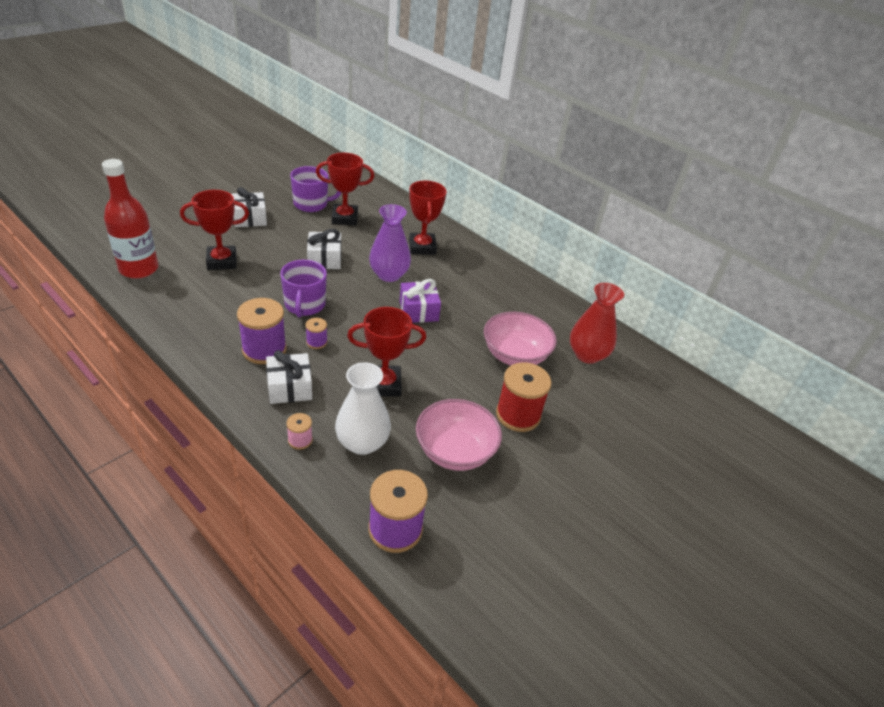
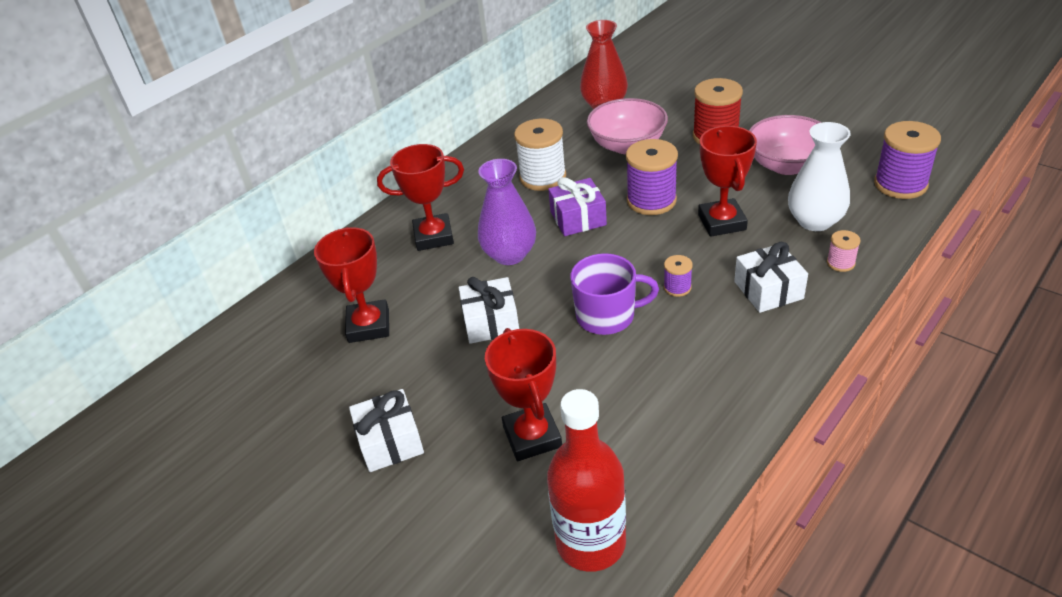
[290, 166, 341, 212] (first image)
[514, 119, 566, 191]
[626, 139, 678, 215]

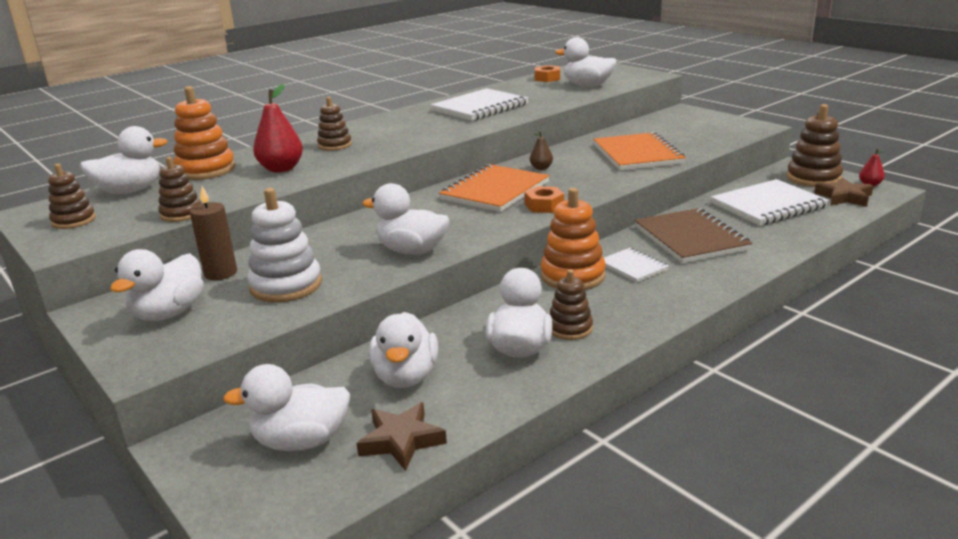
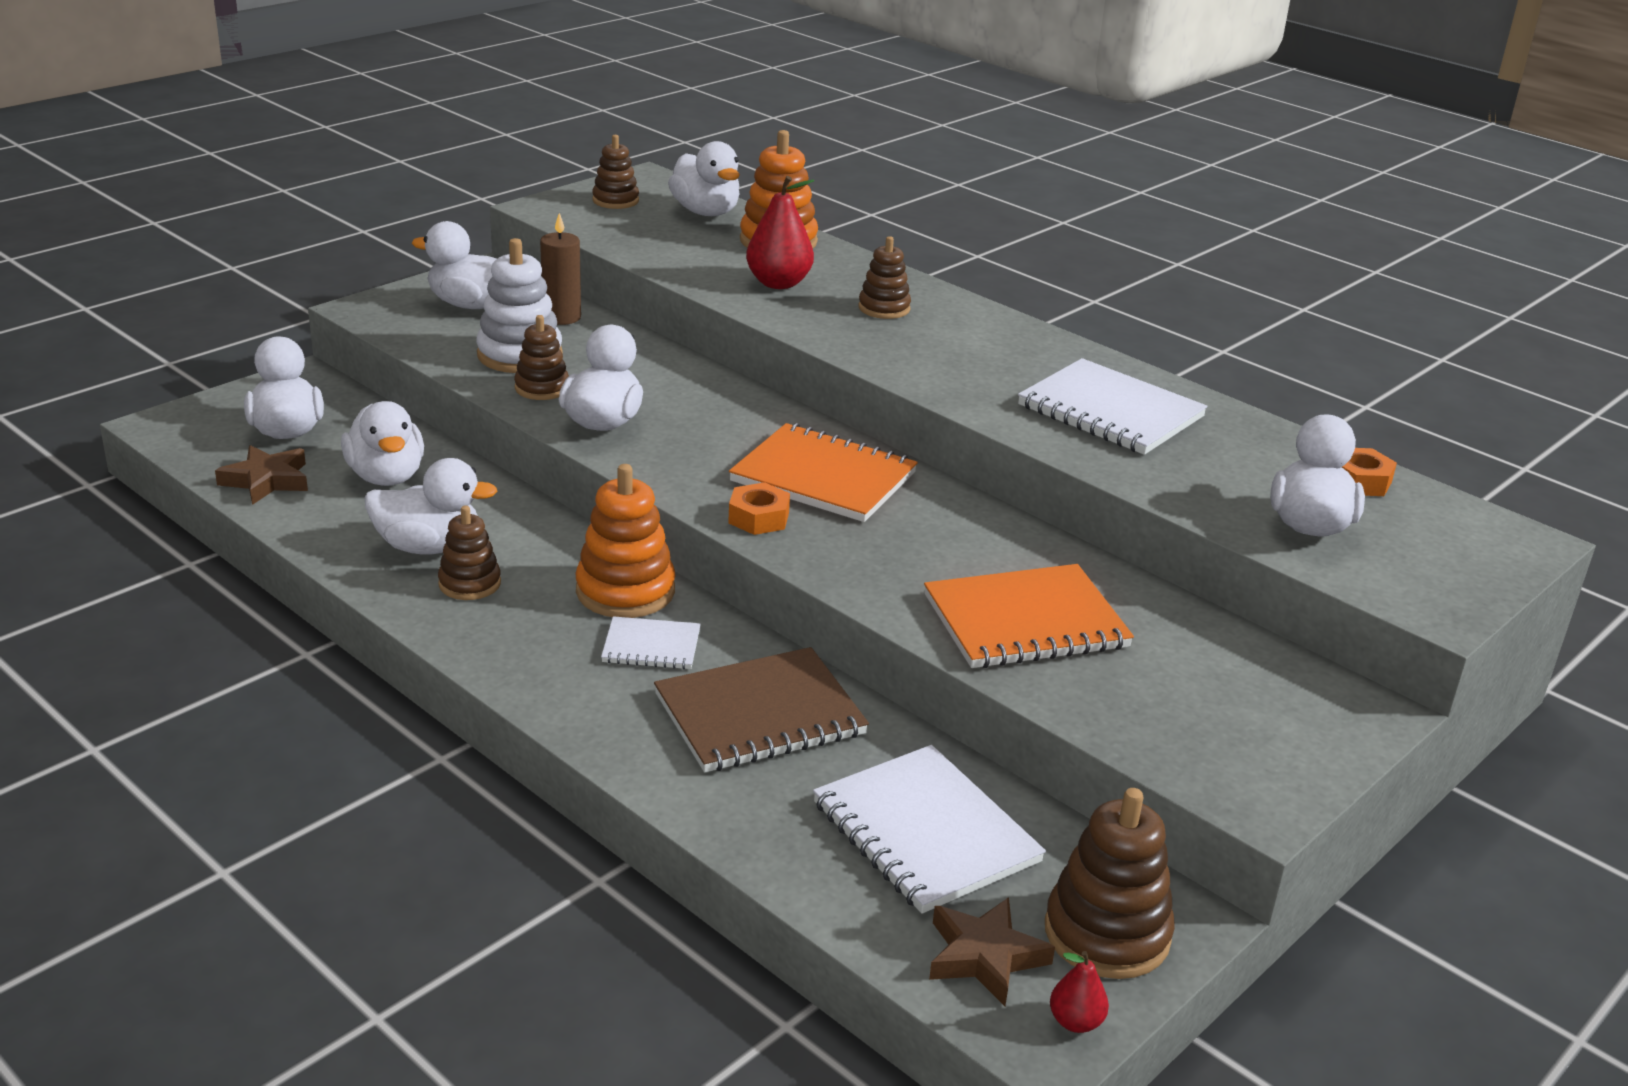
[530, 131, 553, 170] (first image)
[514, 315, 569, 400]
[341, 401, 424, 486]
[601, 616, 701, 669]

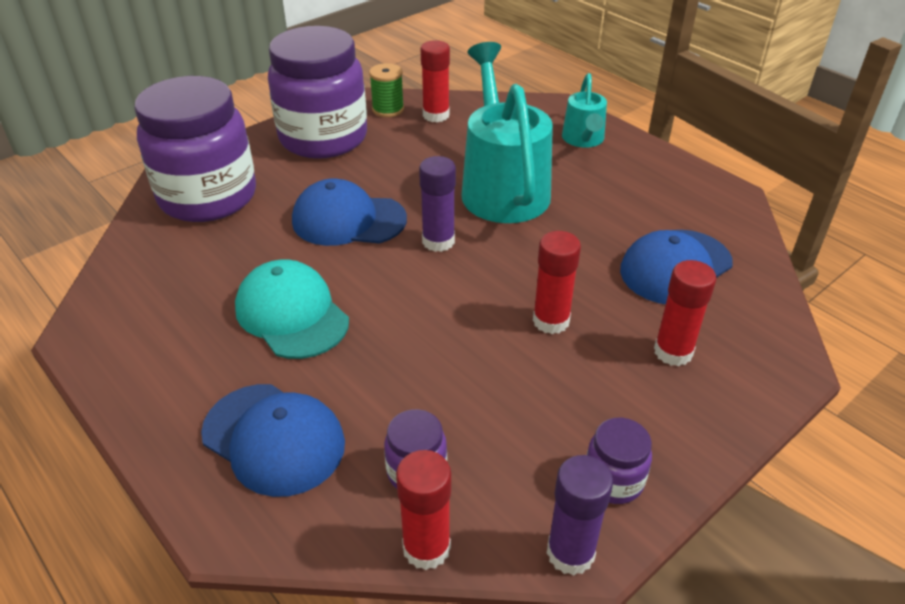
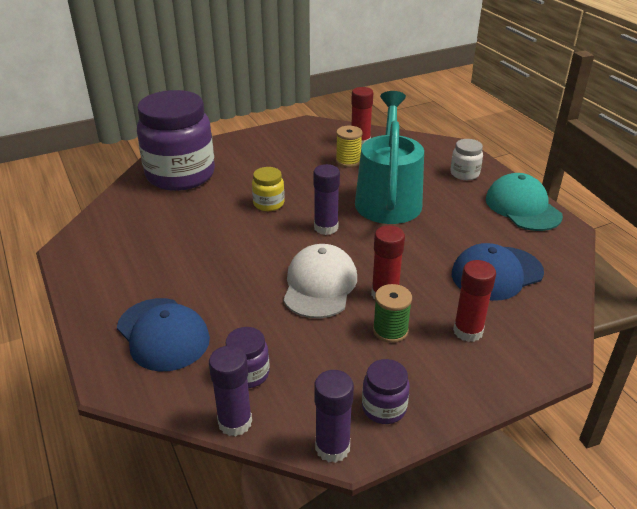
[268, 26, 367, 159] (first image)
[283, 244, 357, 318]
[336, 126, 363, 167]
[486, 173, 563, 231]
[373, 284, 412, 343]
[252, 167, 285, 211]
[450, 139, 483, 180]
[209, 346, 252, 437]

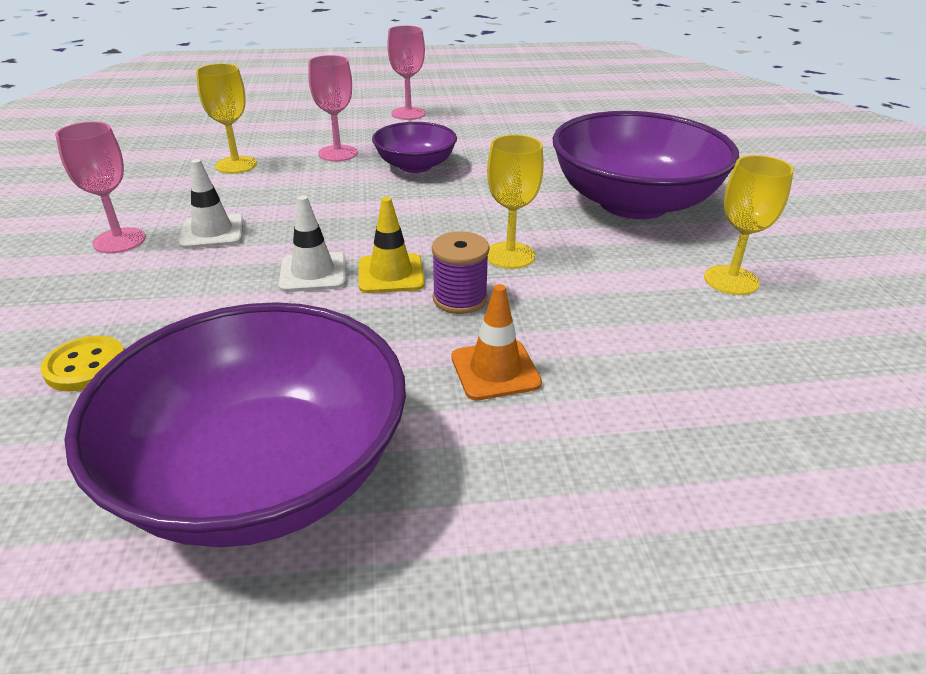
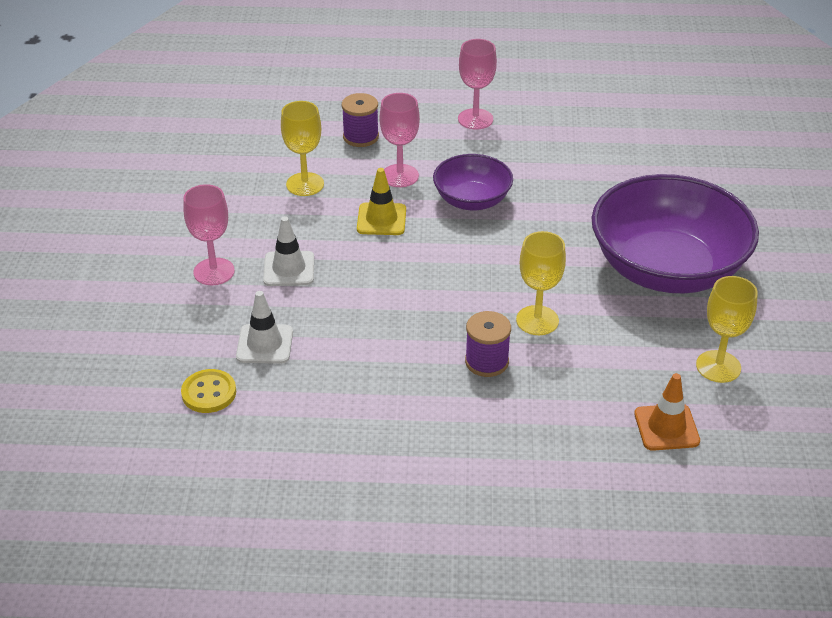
[64, 302, 406, 547] (first image)
[342, 93, 379, 147]
[236, 291, 293, 364]
[357, 168, 406, 235]
[634, 373, 700, 451]

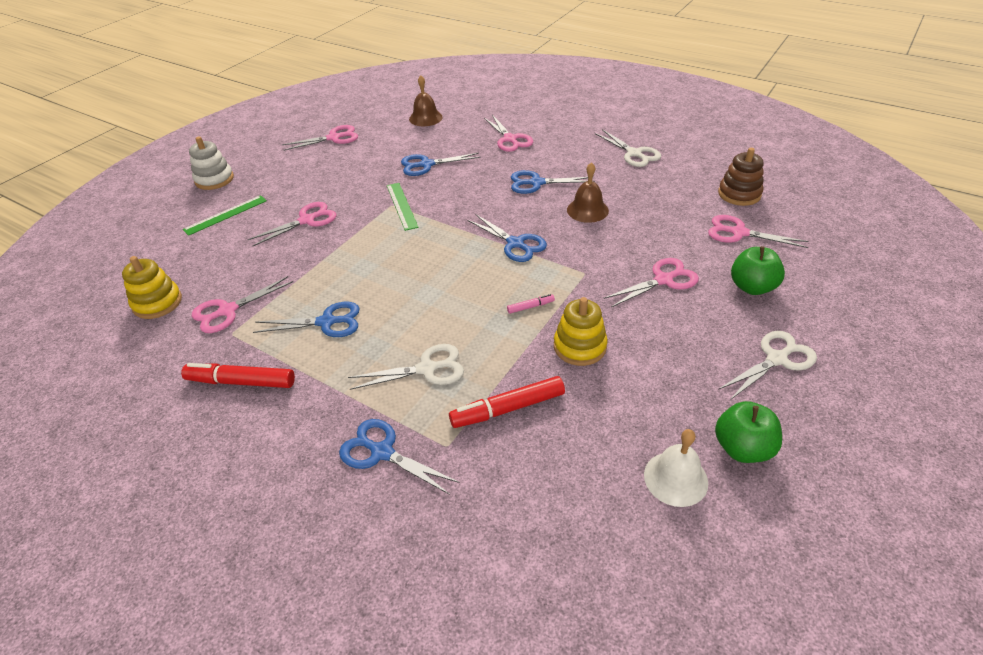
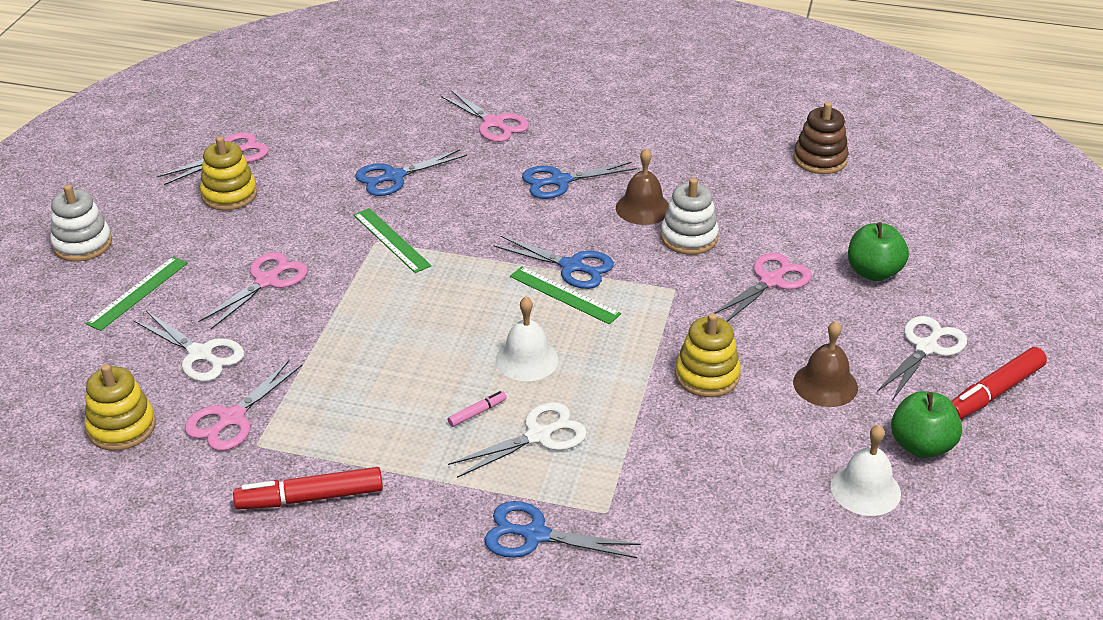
[253, 302, 360, 337] (first image)
[708, 215, 809, 248] (first image)
[200, 136, 257, 211]
[496, 296, 559, 381]
[510, 266, 621, 324]
[660, 178, 719, 255]
[793, 321, 858, 407]
[951, 347, 1047, 420]
[448, 391, 507, 427]
[133, 311, 244, 382]

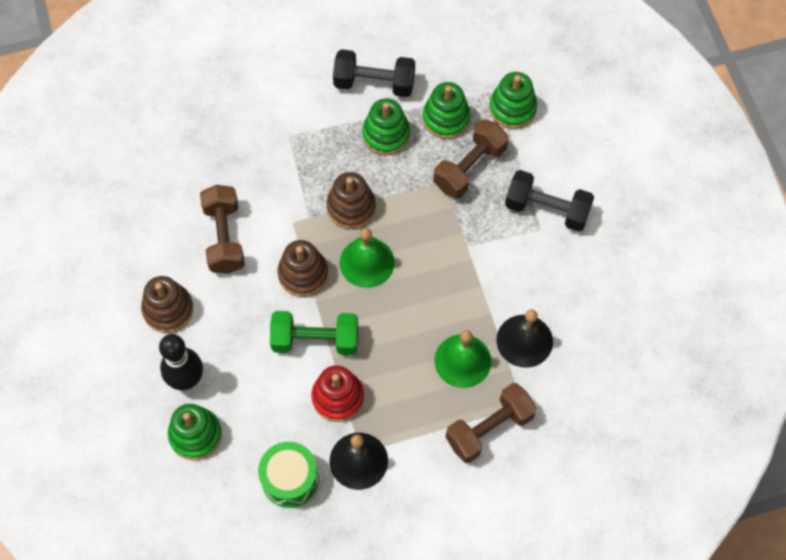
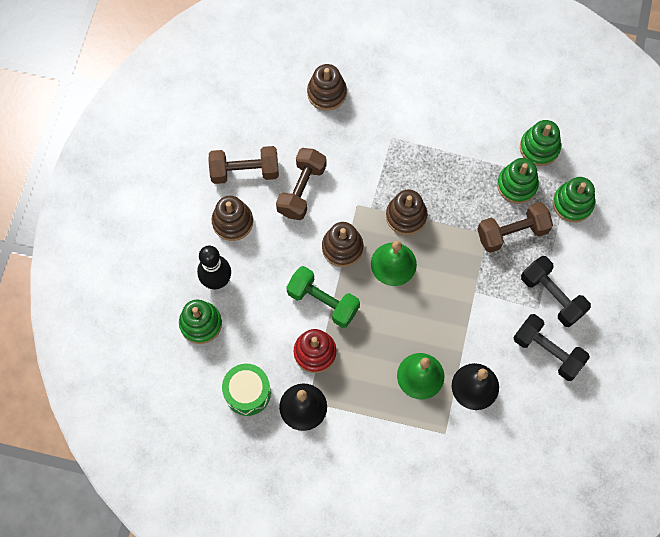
[307, 64, 347, 111]
[513, 314, 590, 381]
[520, 120, 561, 166]
[209, 146, 279, 184]

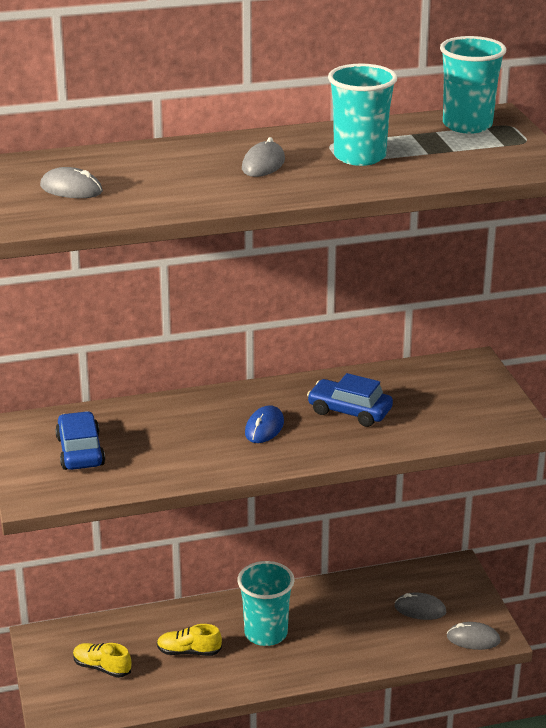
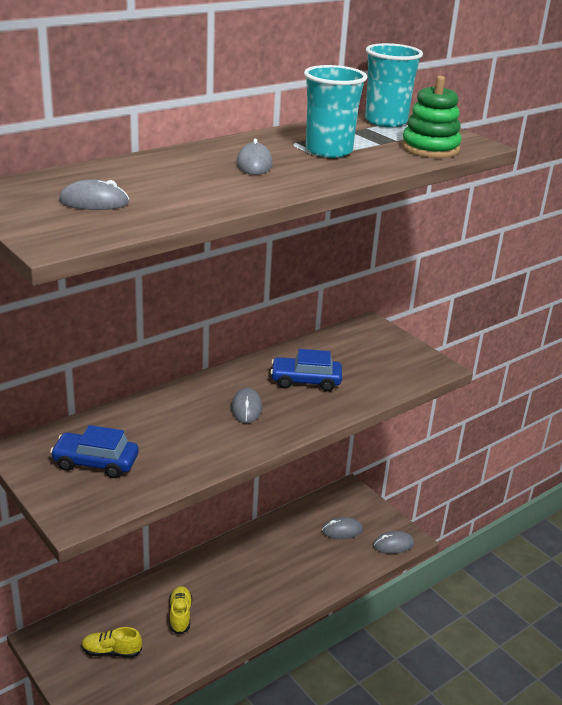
[237, 561, 294, 646] (first image)
[401, 76, 462, 158]
[231, 388, 262, 423]
[50, 425, 139, 478]
[169, 586, 192, 634]

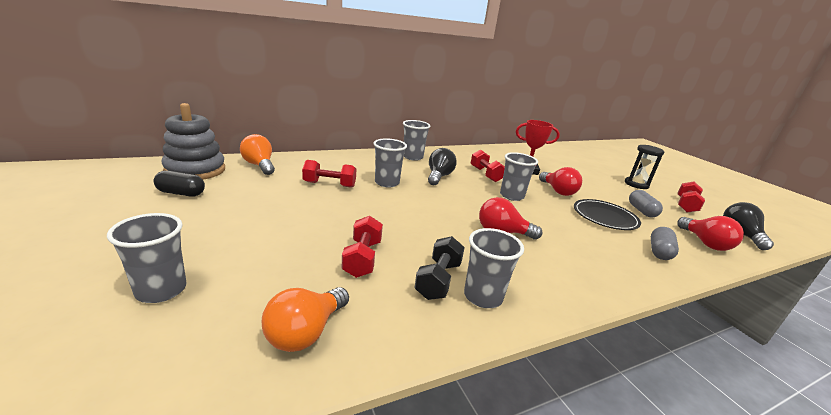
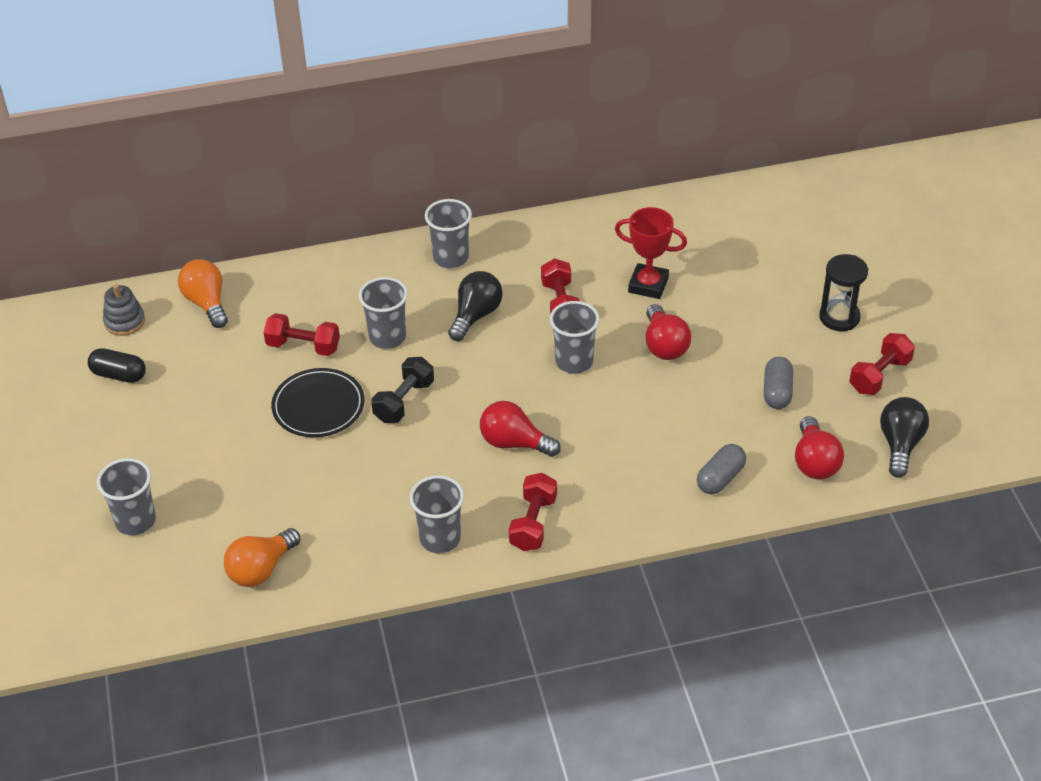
[509, 473, 557, 551]
[371, 357, 434, 423]
[271, 368, 365, 437]
[103, 284, 145, 336]

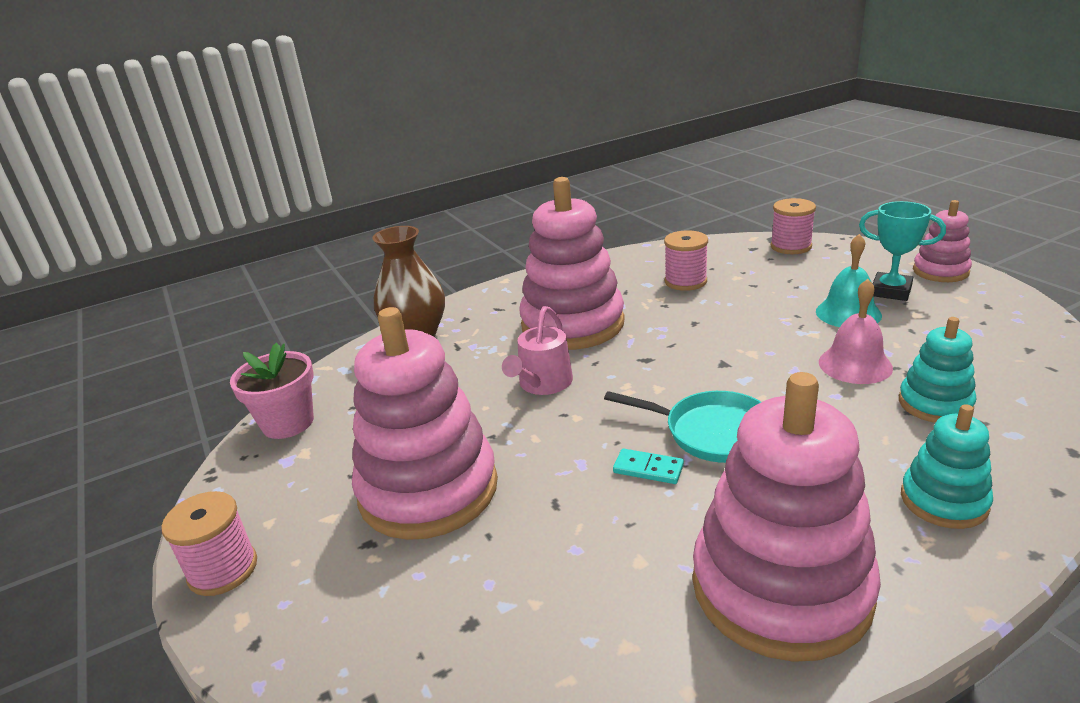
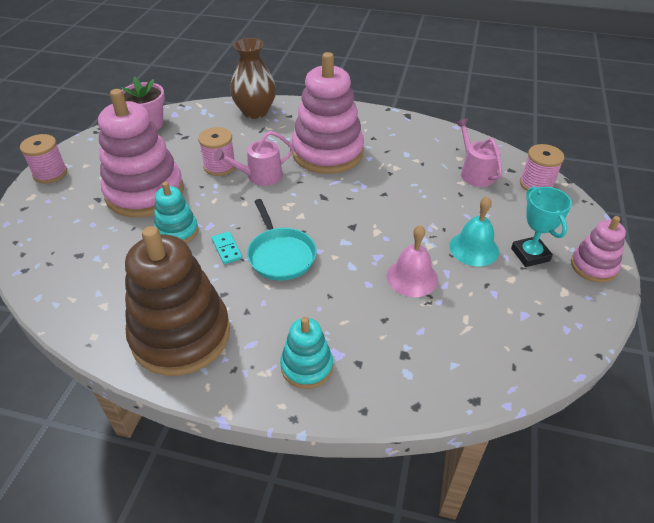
[456, 118, 502, 187]
[198, 127, 235, 176]
[154, 182, 198, 243]
[125, 226, 230, 376]

